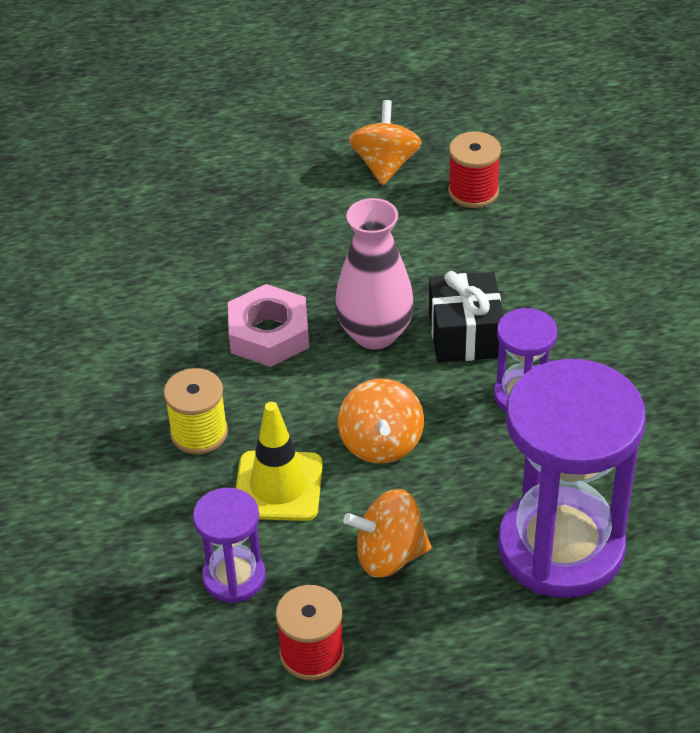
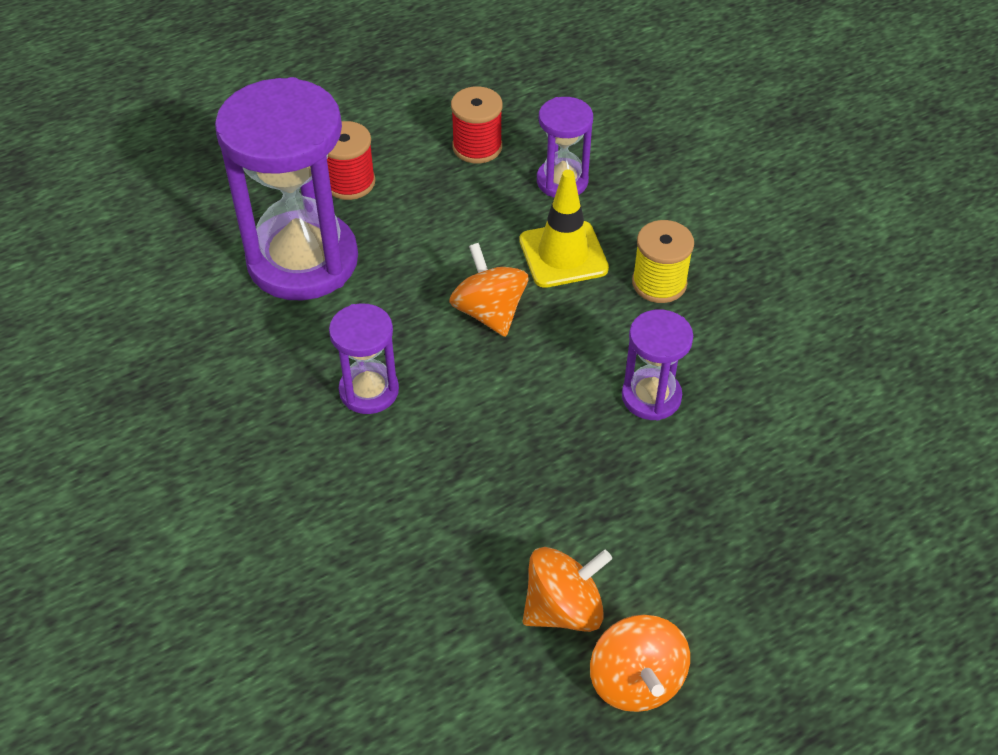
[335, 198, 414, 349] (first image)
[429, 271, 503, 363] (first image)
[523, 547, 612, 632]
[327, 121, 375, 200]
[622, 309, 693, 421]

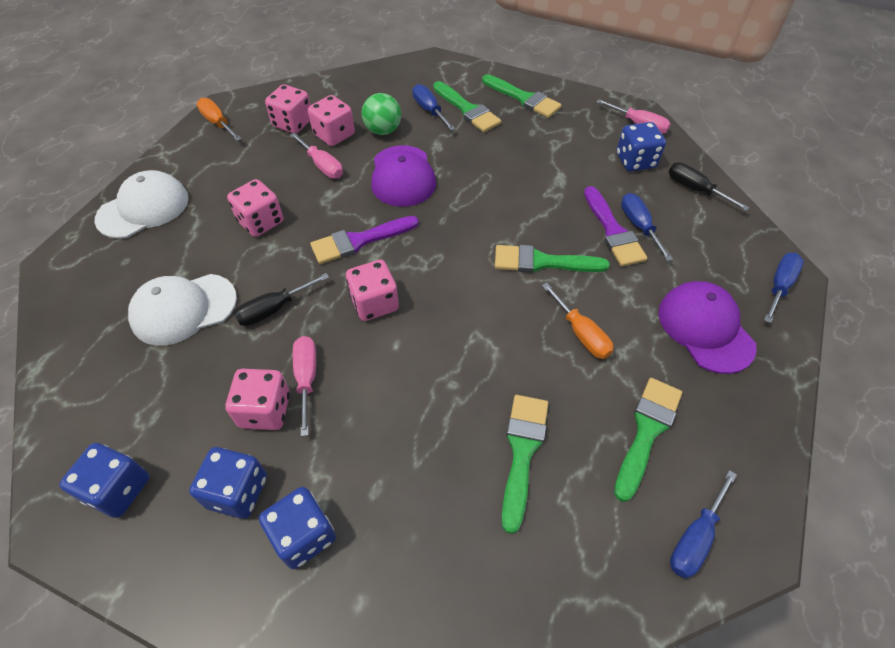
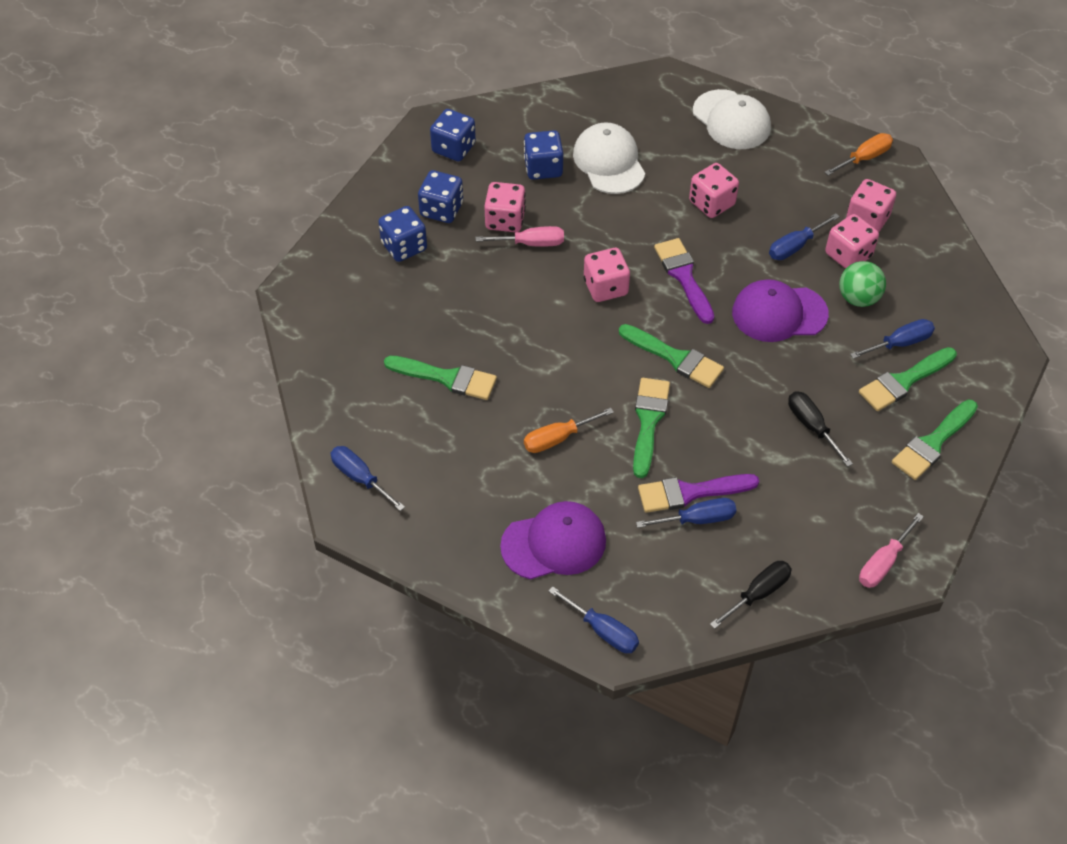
[788, 391, 853, 467]
[619, 324, 724, 388]
[524, 130, 563, 180]
[769, 213, 840, 260]

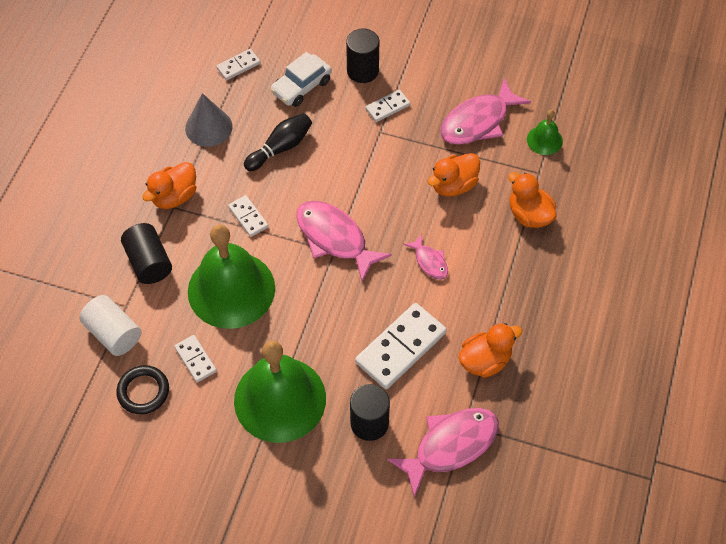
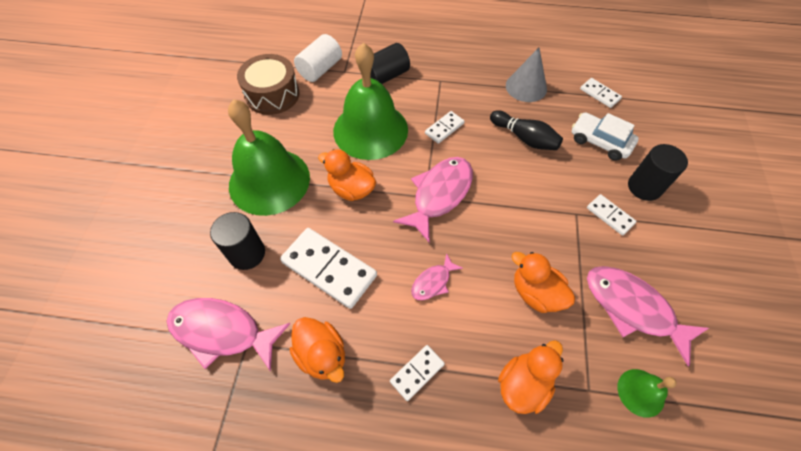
[318, 149, 376, 201]
[390, 345, 445, 401]
[237, 54, 300, 115]
[166, 298, 290, 371]

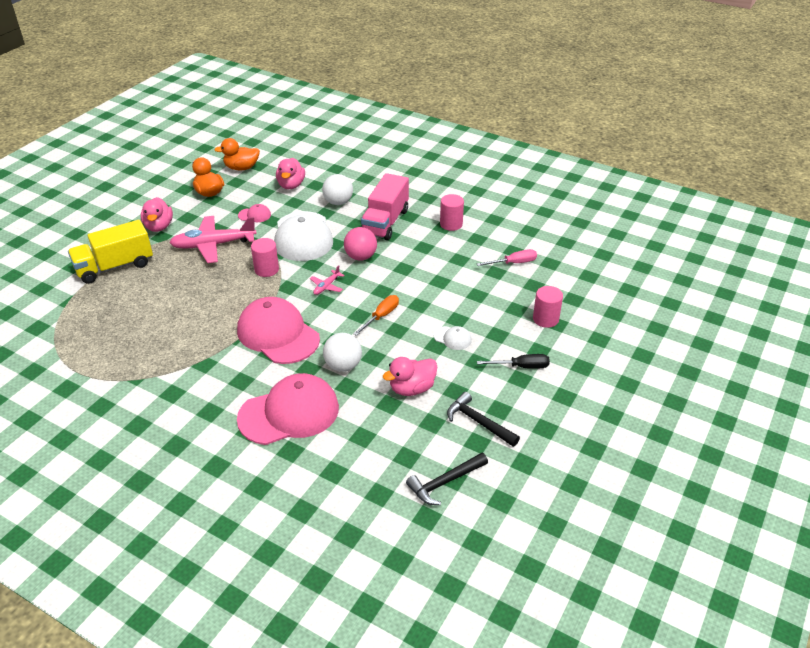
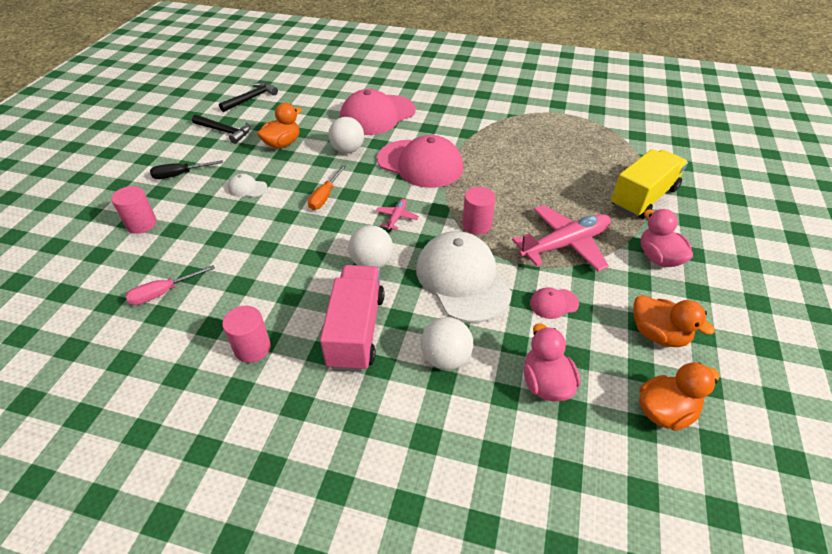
[348, 225, 393, 268]
[257, 103, 302, 149]

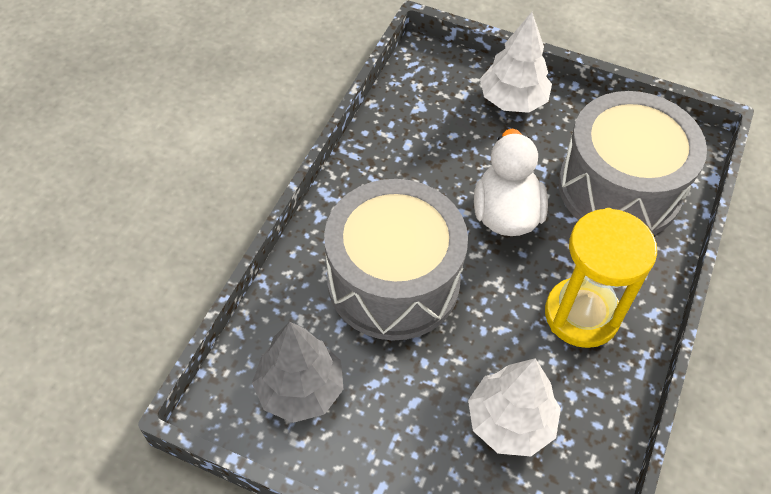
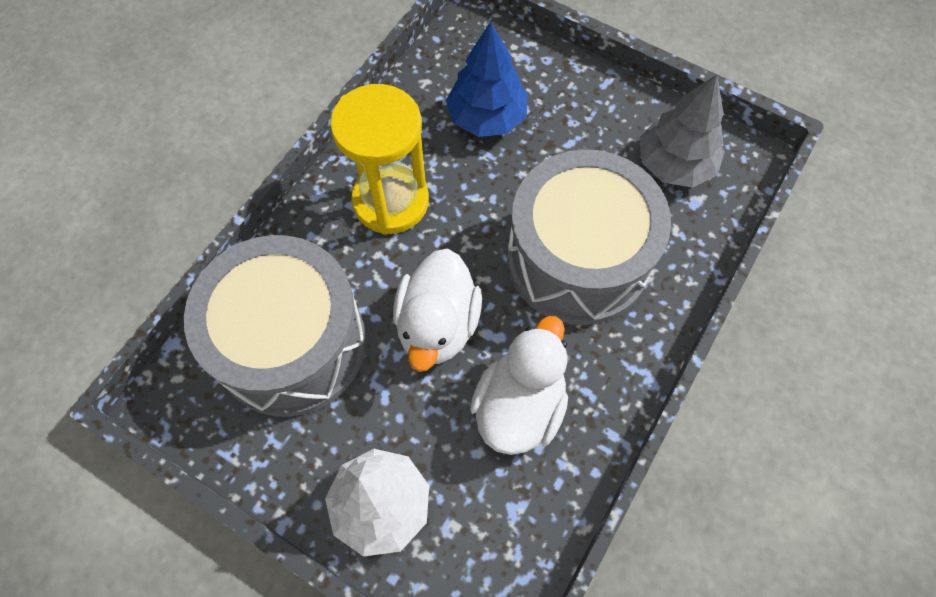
[470, 316, 568, 455]
[446, 22, 527, 137]

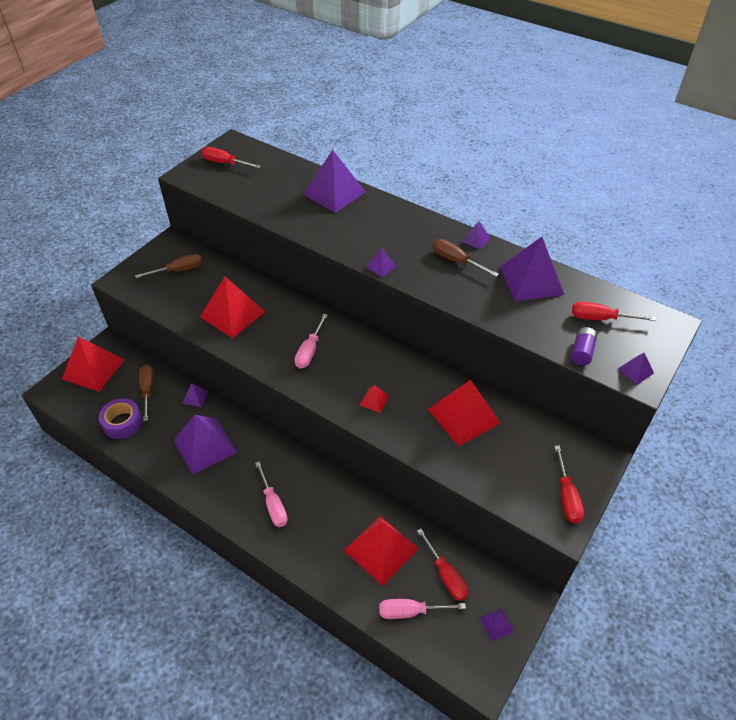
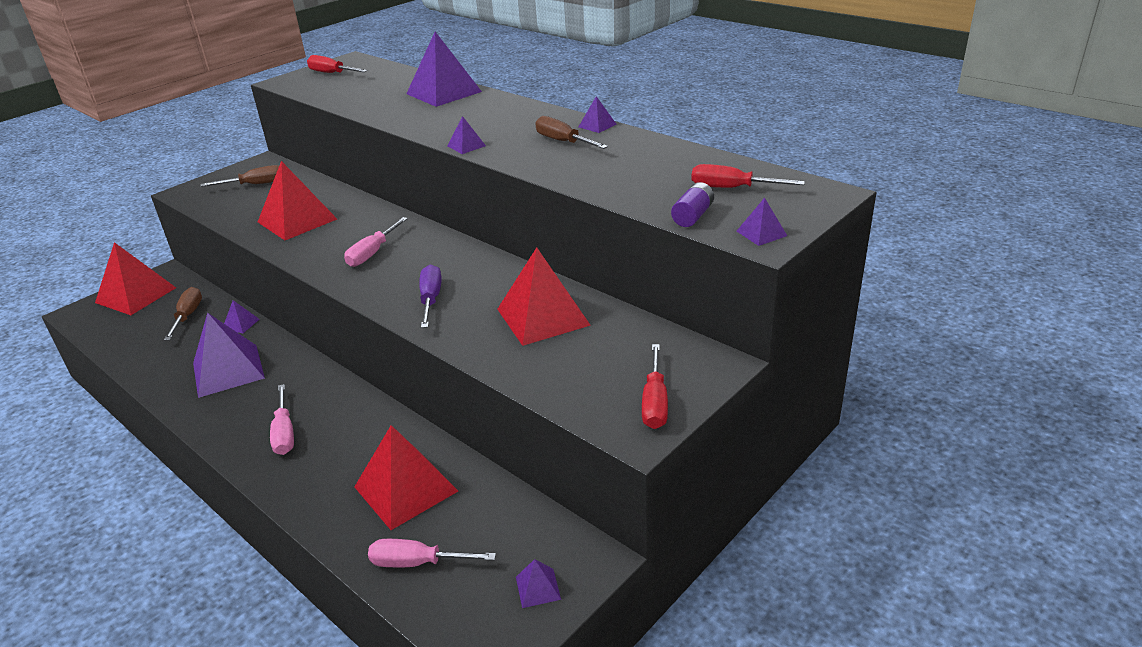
[99, 398, 142, 439] (first image)
[417, 529, 468, 601] (first image)
[500, 237, 564, 301] (first image)
[419, 264, 441, 328]

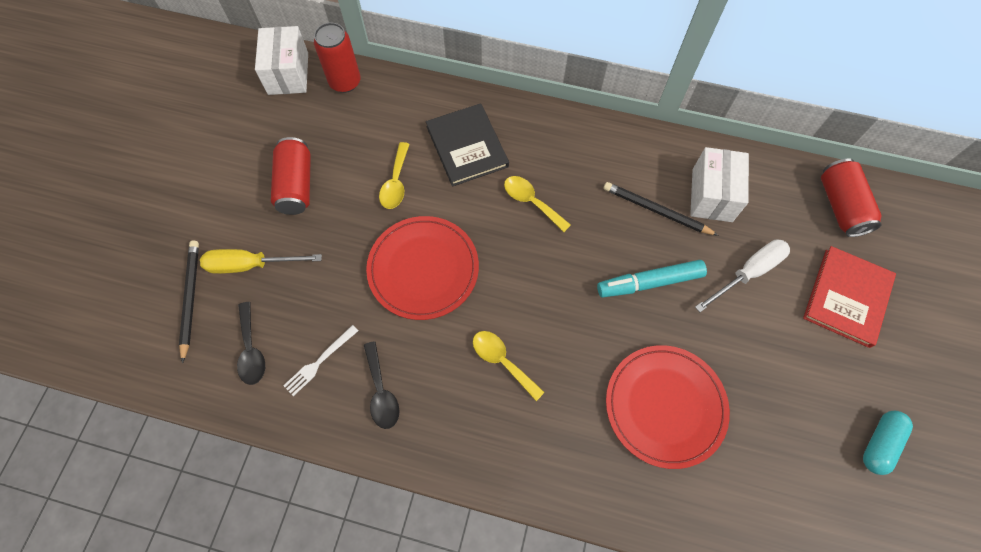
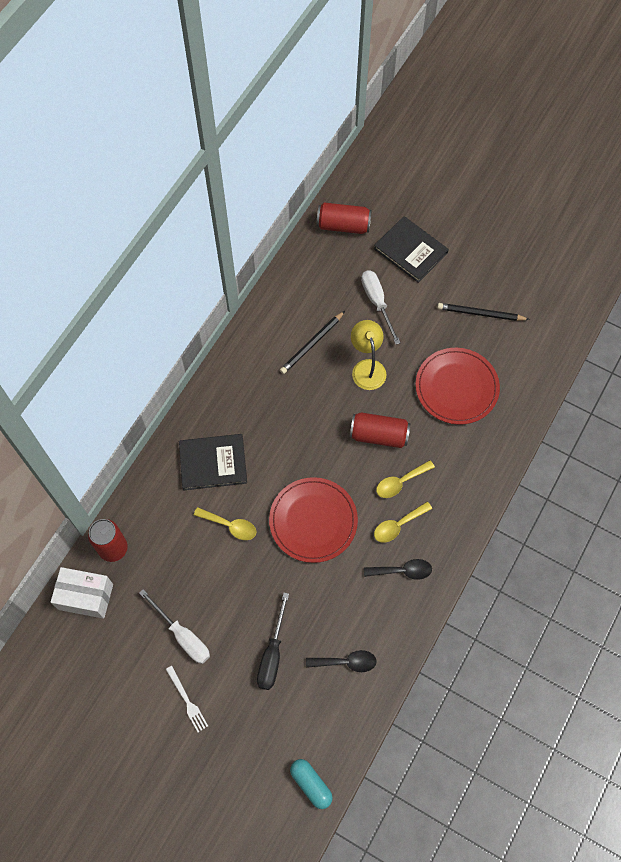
[690, 147, 749, 222] (first image)
[139, 589, 210, 664]
[437, 303, 530, 321]
[350, 412, 410, 448]
[166, 666, 208, 732]
[374, 502, 432, 543]
[290, 759, 333, 809]
[351, 320, 386, 390]
[257, 593, 289, 690]
[374, 216, 449, 283]

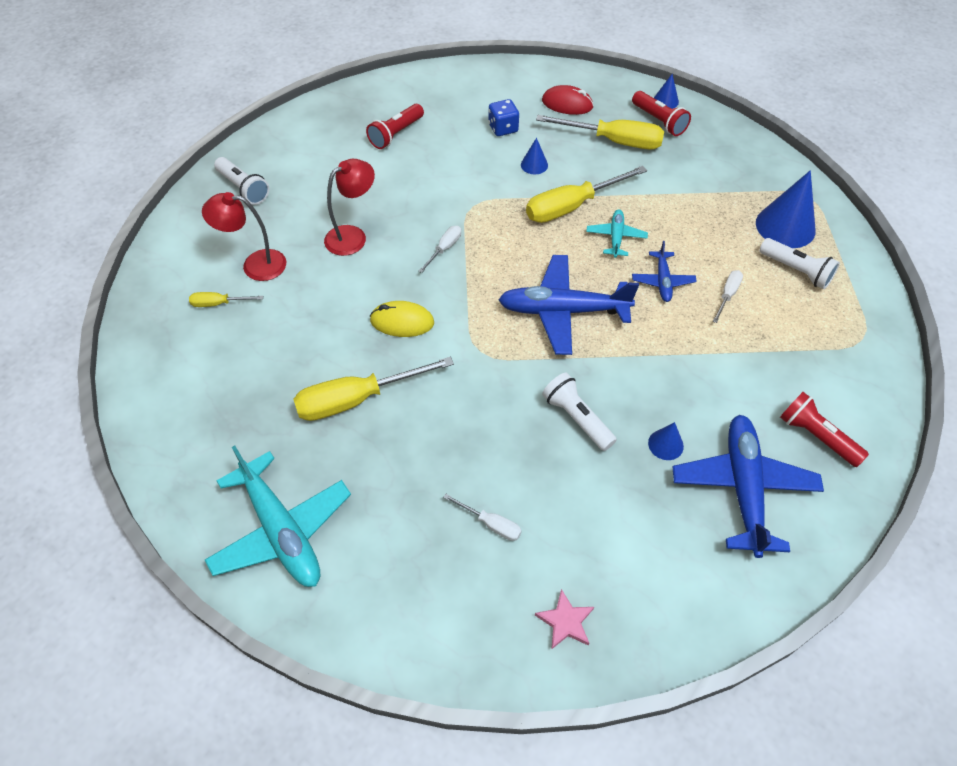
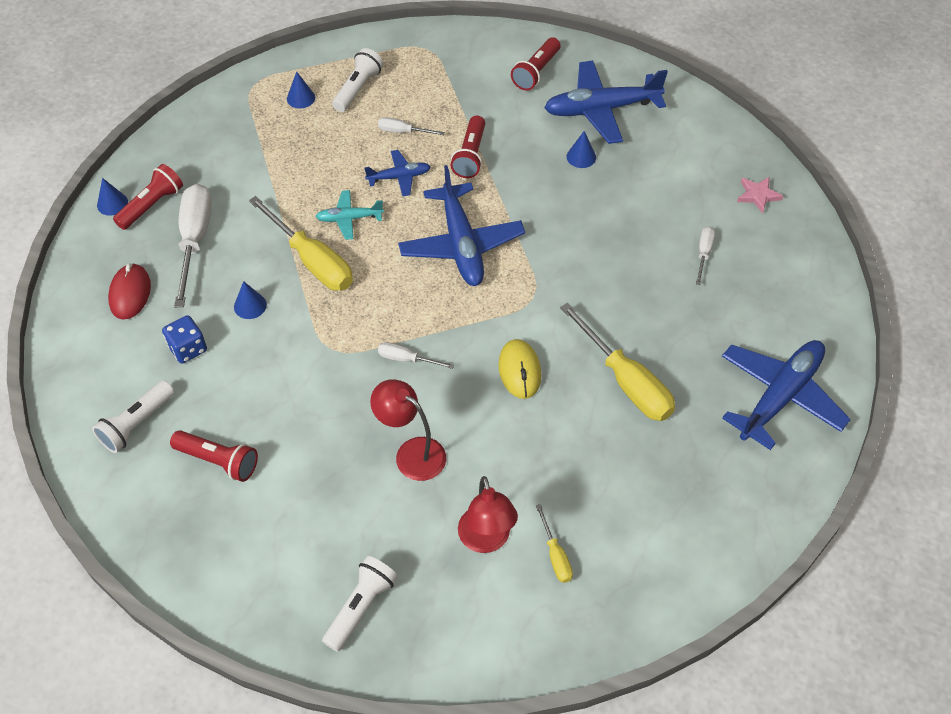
[451, 115, 485, 178]
[92, 380, 175, 453]
[722, 340, 851, 450]
[174, 184, 212, 307]
[287, 71, 315, 108]

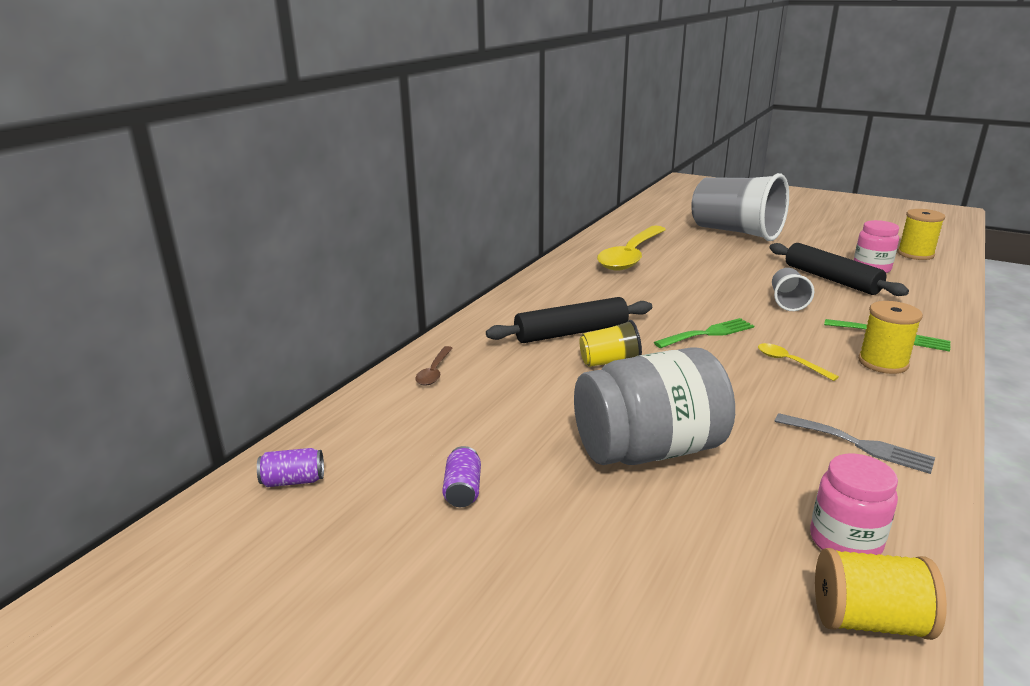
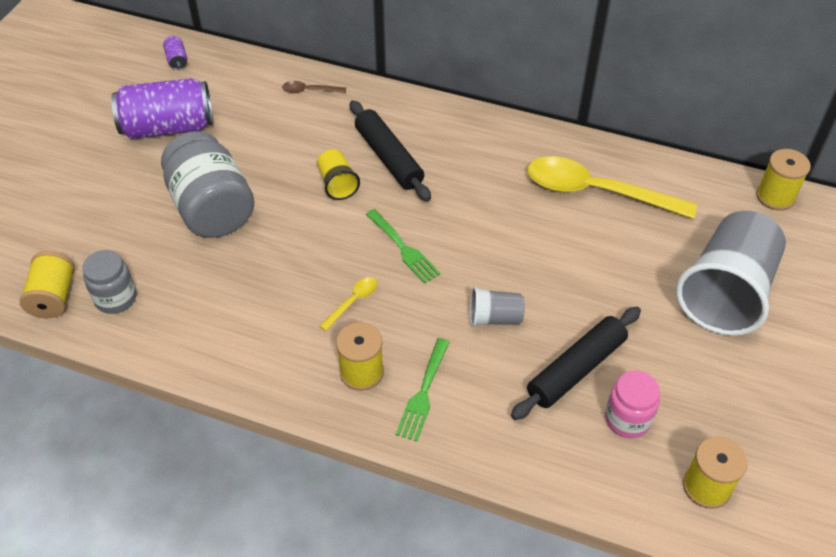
[775, 413, 935, 474] (first image)
[756, 149, 811, 211]
[82, 250, 137, 314]
[111, 78, 213, 139]

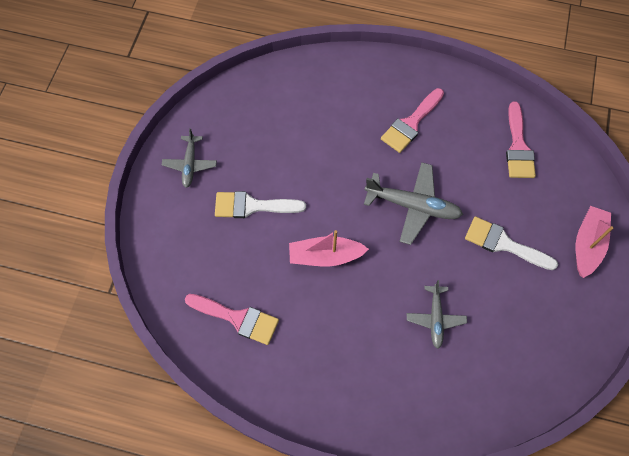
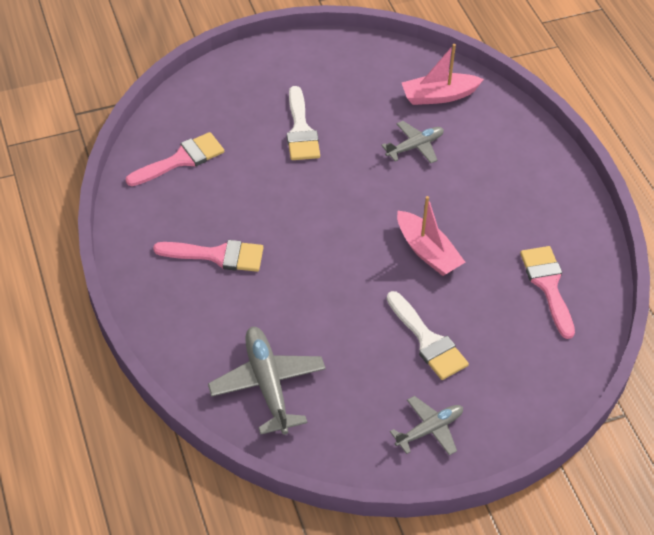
[208, 327, 326, 435]
[402, 44, 484, 105]

